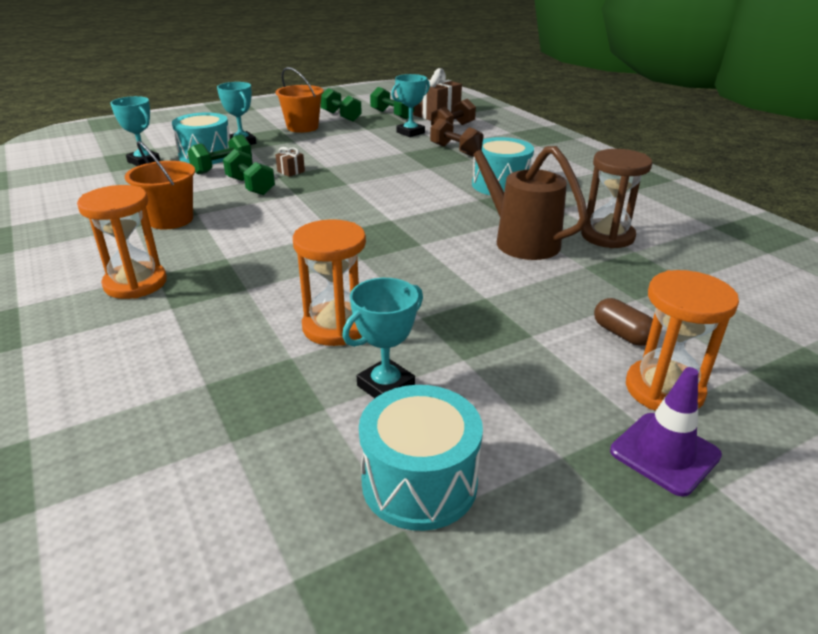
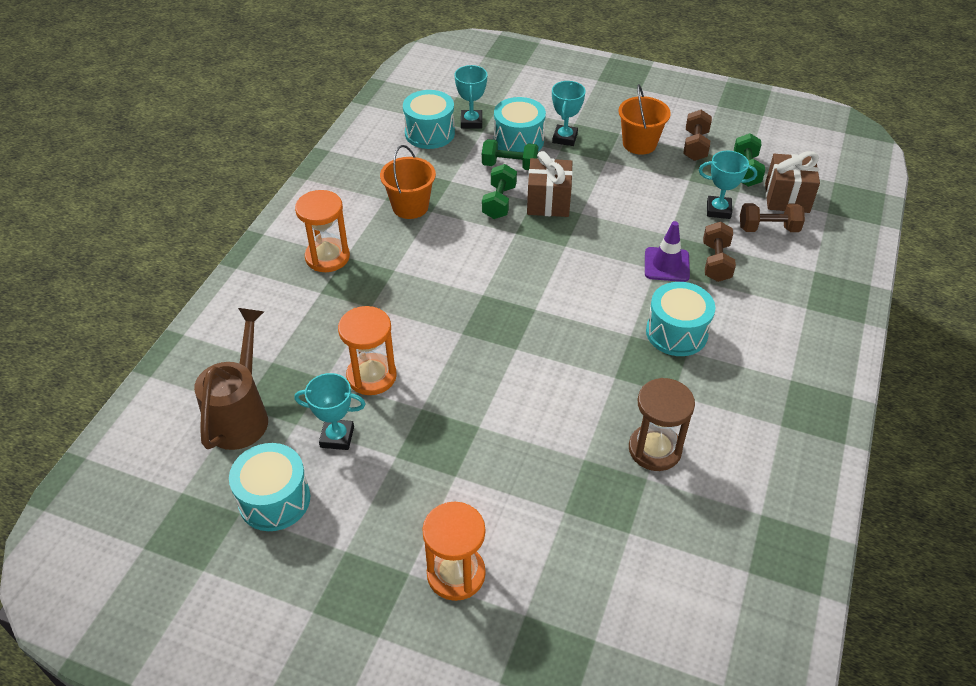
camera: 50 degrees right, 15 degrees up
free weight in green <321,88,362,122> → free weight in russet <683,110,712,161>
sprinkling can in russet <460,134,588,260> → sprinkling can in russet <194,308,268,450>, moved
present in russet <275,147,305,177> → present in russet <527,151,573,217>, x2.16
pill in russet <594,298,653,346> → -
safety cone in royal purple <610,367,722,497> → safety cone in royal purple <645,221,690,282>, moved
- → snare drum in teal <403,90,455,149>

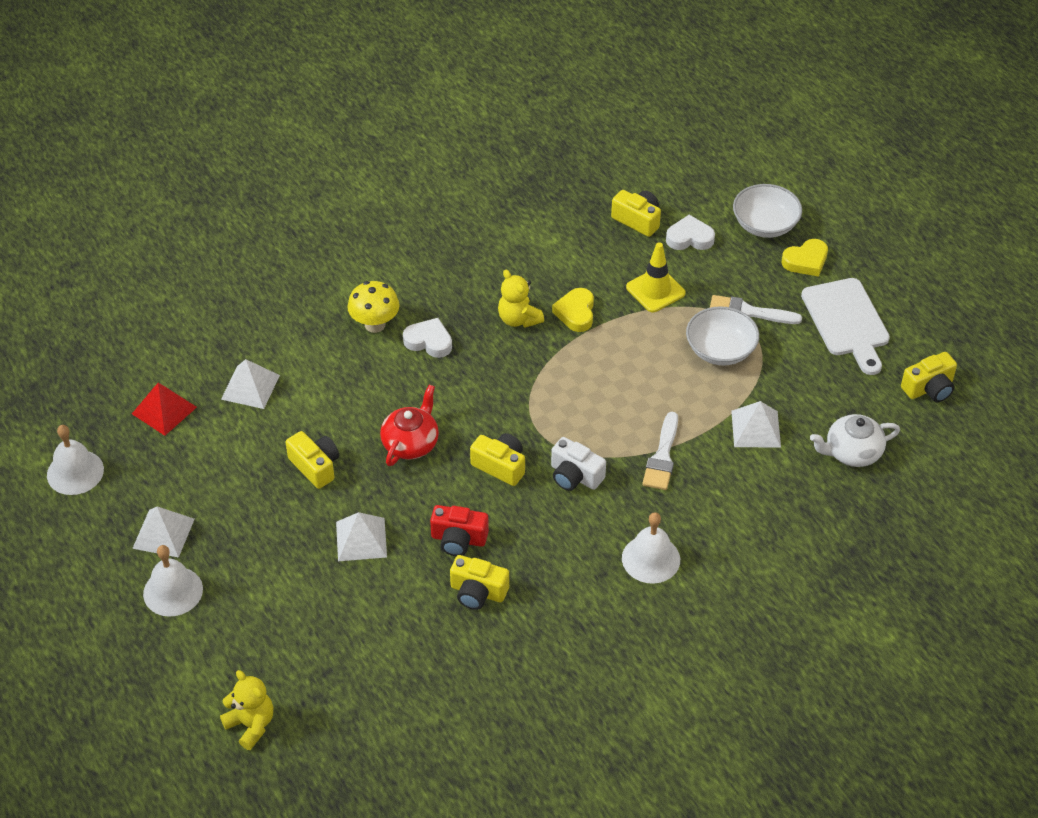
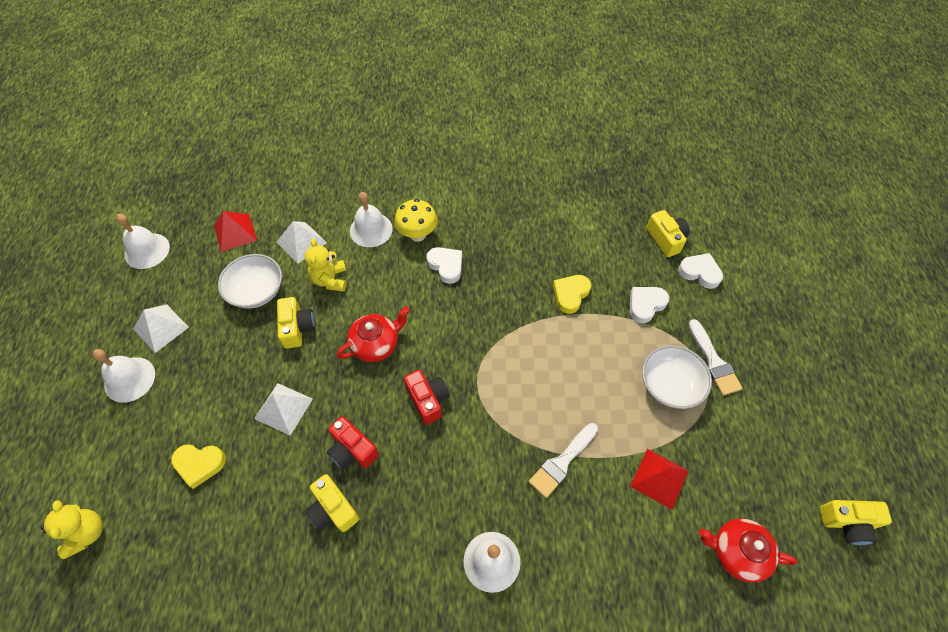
camera: 30 degrees right, 10 degrees up
bowl in pure white <733,184,802,238> → bowl in pure white <218,254,282,308>, moved
love heart in golden <782,239,828,277> → love heart in golden <171,444,226,489>, moved
safety cone in golden <626,242,686,312> → love heart in pure white <630,287,669,323>
stuffed bear in golden <498,270,544,328> → stuffed bear in golden <305,238,346,292>, moved
bread board in pure white <801,278,890,375> → -
brush in pure white <710,295,802,324> → brush in pure white <689,319,743,396>, 150 degrees counterclockwise
solid pyramid in pure white <731,401,781,448> → solid pyramid in red <630,449,689,510>
china teapot in pure white <810,414,900,467> → china teapot in red <699,518,798,583>
camera in golden <470,433,525,486> → camera in red <404,370,450,425>
camera in pure white <551,437,606,491> → -
- → bell in pure white <350,192,393,247>

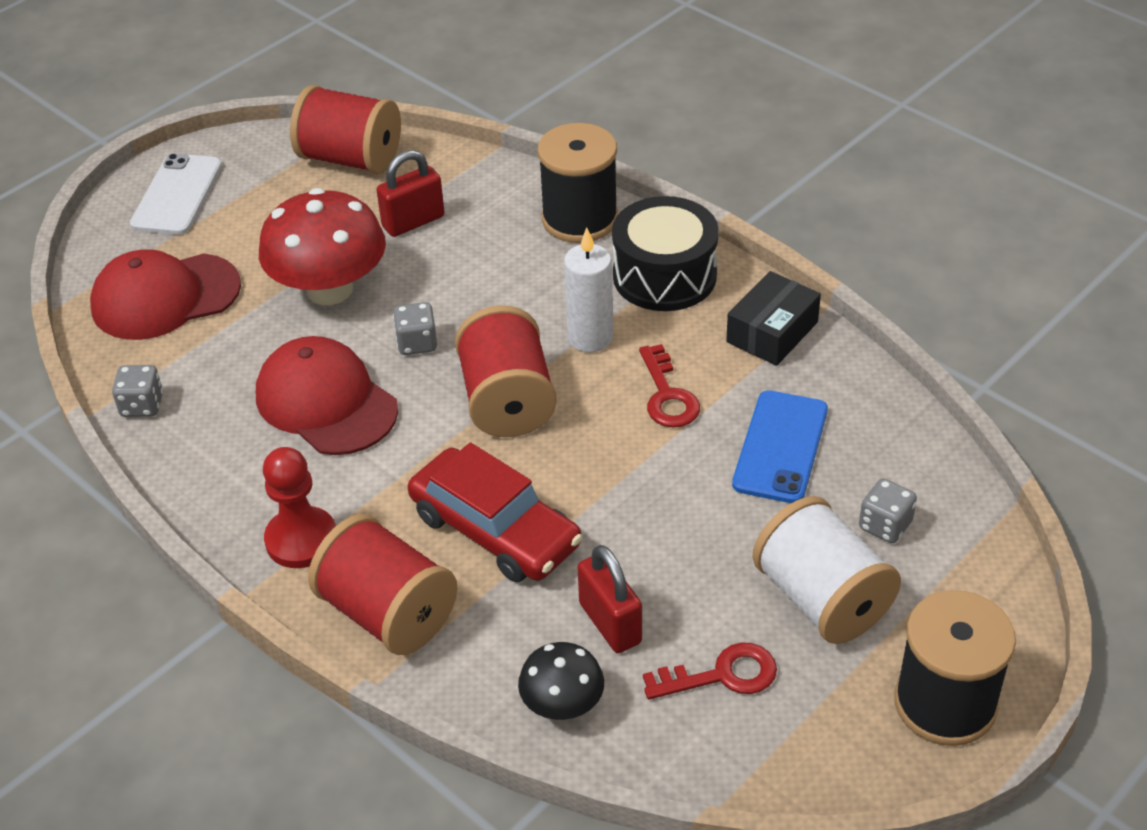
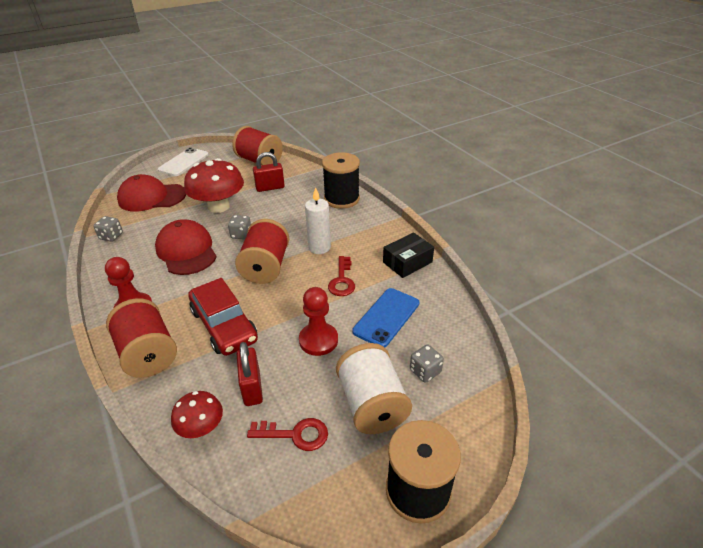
camera: 15 degrees right, 5 degrees down
snare drum in ebony <612,196,719,311> → -
mushroom in ebony <518,642,604,720> → mushroom in red <171,391,223,438>
- → chess pawn in red <299,287,338,356>

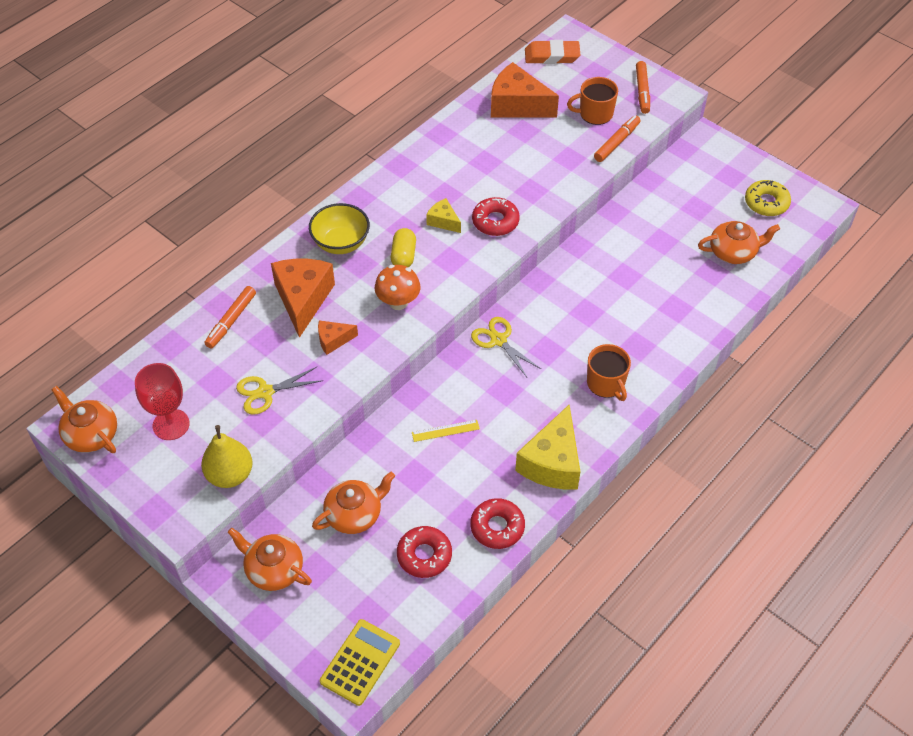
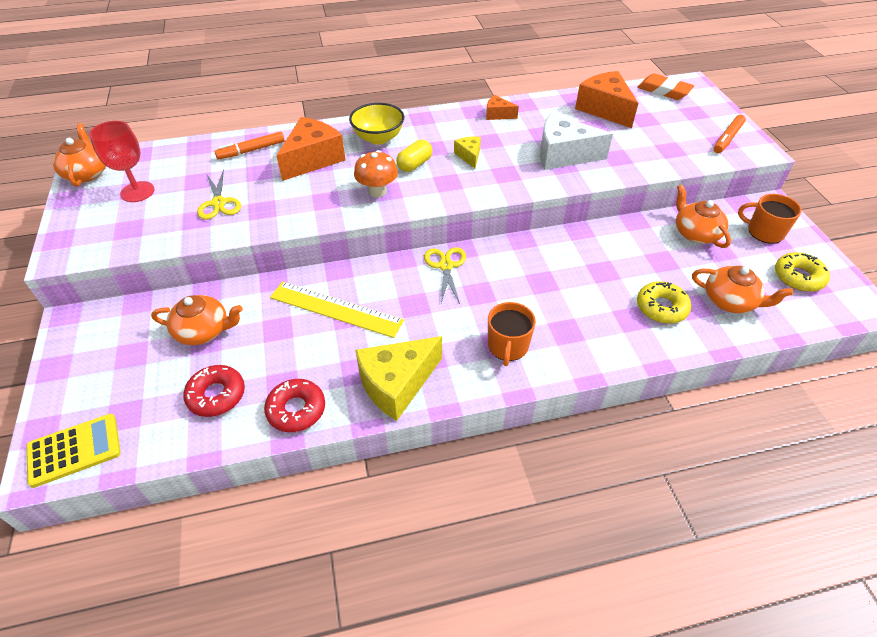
camera: 35 degrees right, 5 degrees down
mug in bright orange <567,77,618,125> → mug in bright orange <738,194,802,244>, moved
felt pen in bright orange <594,115,640,162> → -
donut in red <472,197,520,236> → -
piece of cheese in bright orange <318,320,358,355> → piece of cheese in bright orange <486,95,519,120>, moved
pair of scissors in golden <236,367,323,415> → pair of scissors in golden <197,169,241,220>, 120 degrees counterclockwise
straightedge in golden <412,420,480,442> → straightedge in golden <270,281,404,338>, x2.06
toy pear in golden <201,425,253,488> → -
china teapot in bright orange <228,528,312,591> → china teapot in bright orange <676,185,731,248>, moved
- → piece of cheese in pure white <540,114,613,170>
- → donut in golden <637,281,691,324>

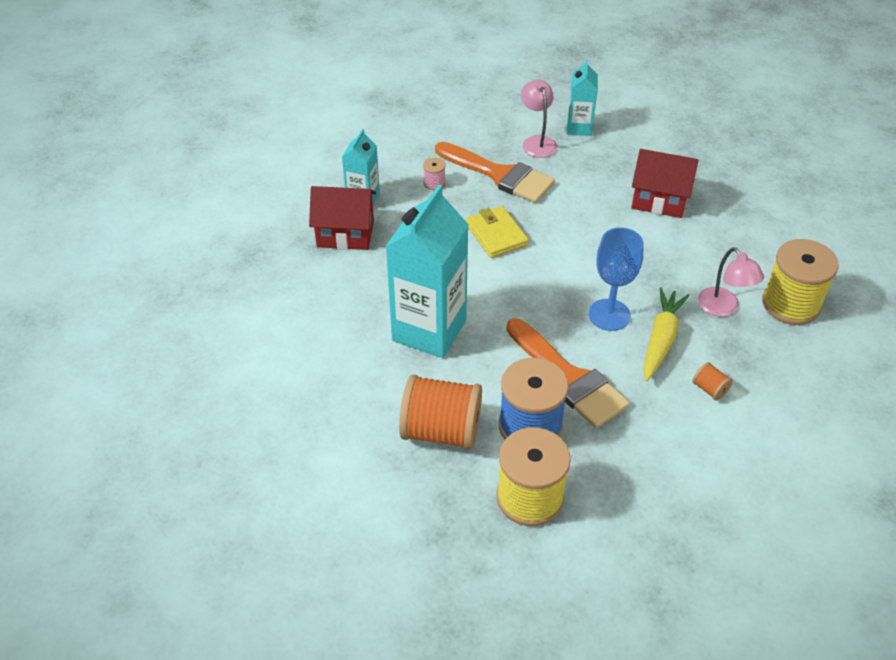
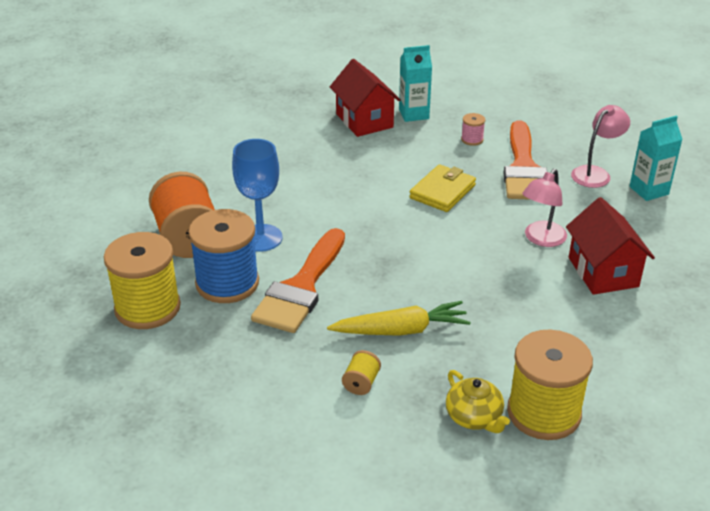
camera: 60 degrees right, 10 degrees down
juice carton in teal <385,185,469,358> → -
goblet in cobalt <589,227,644,331> → goblet in cobalt <232,139,283,252>, moved
lamp in pink <698,247,764,317> → lamp in pink <522,169,567,247>, moved
bobbin in bright orange <692,362,733,401> → bobbin in golden <342,350,381,395>
- → china teapot in golden <446,370,510,433>

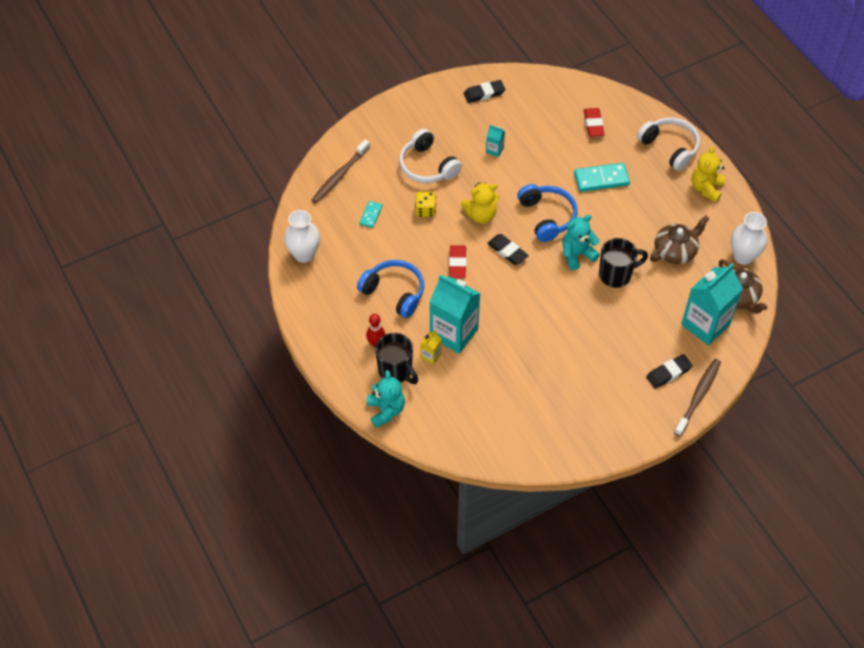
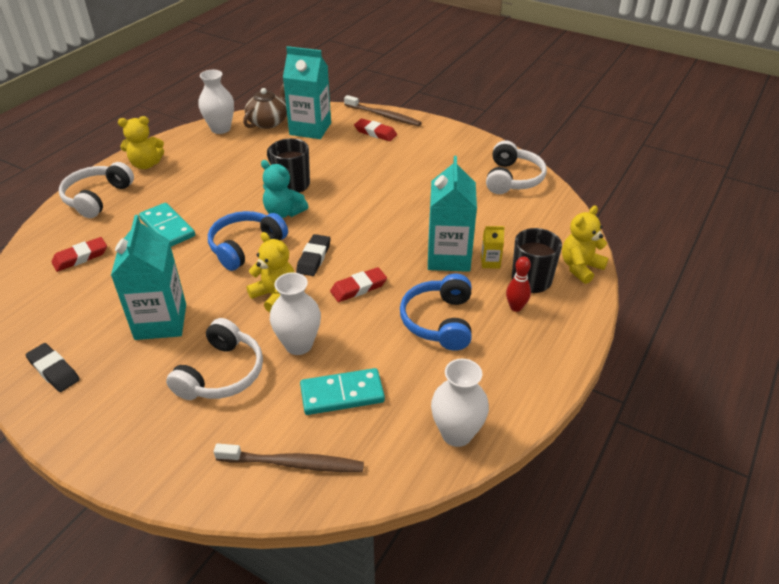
camera: 120 degrees left, 15 degrees down
juice carton in teal <486,125,505,157> → juice carton in teal <111,215,186,340>, x2.34
dice in golden <415,192,436,217> → vase in pure white <270,272,321,355>
domino in teal <359,201,382,228> → domino in teal <300,368,385,415>, x1.79
china teapot in russet <650,216,709,264> → -
eraser in ebony <646,354,693,389> → eraser in red <354,118,397,141>
toothbrush in russet <674,359,721,436> → toothbrush in russet <344,95,422,126>, 150 degrees counterclockwise
stuffed bear in teal <367,370,405,428> → stuffed bear in golden <562,205,609,284>
- → over-ear headphones in pure white <486,140,547,194>

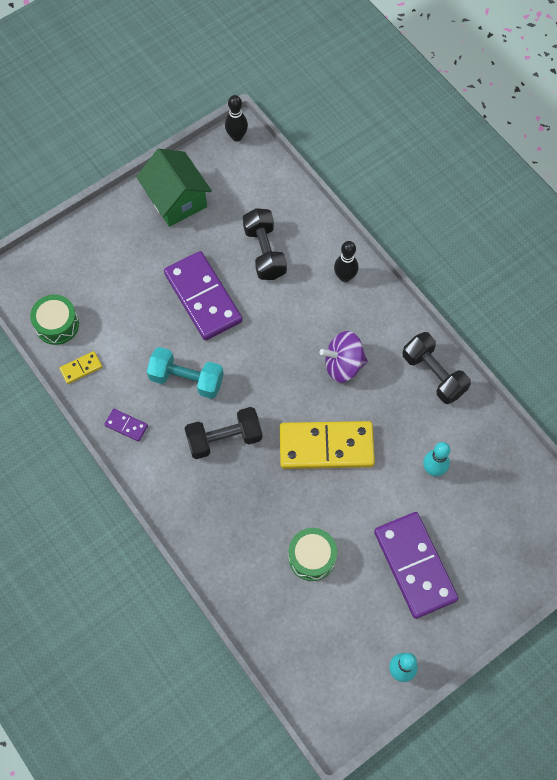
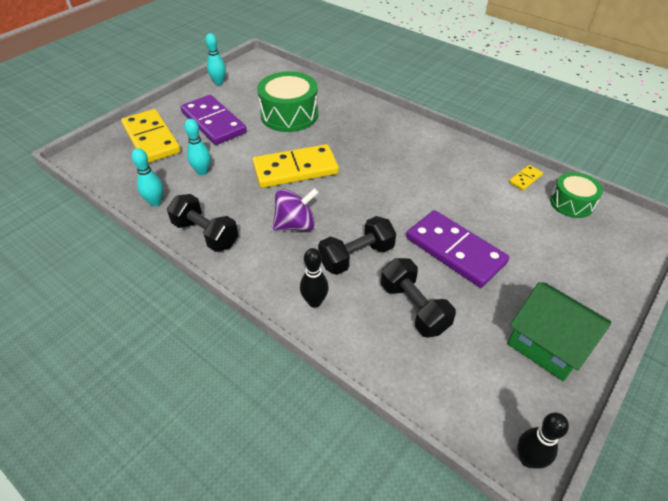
camera: 165 degrees right, 20 degrees down
free weight in teal <147,347,224,399> → -
free weight in ebony <185,407,262,459> → free weight in ebony <318,216,396,275>, moved
domino in royal purple <104,409,148,442> → -
snare drum in green <288,528,337,581> → snare drum in green <257,71,318,132>, x1.65
- → domino in golden <121,109,181,163>
- → bowling pin in teal <131,148,163,206>

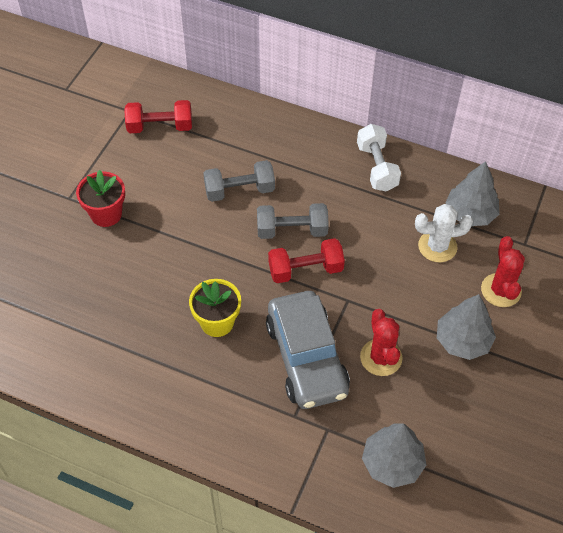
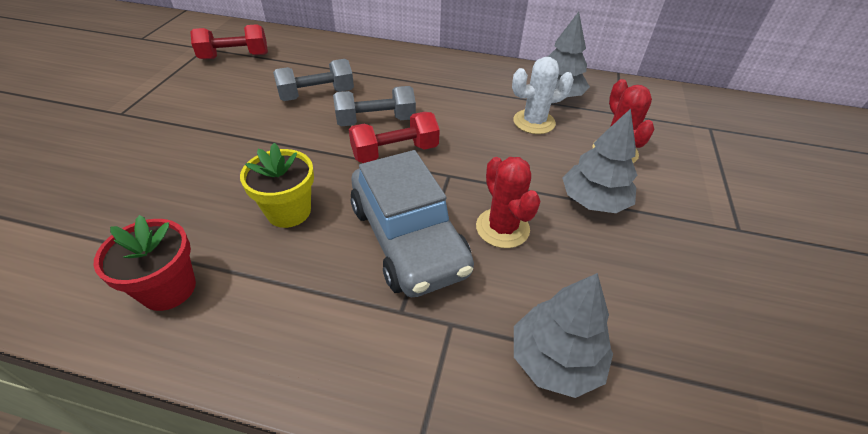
camera: 10 degrees left, 10 degrees down
free weight in pure white <357,124,401,192> → -
plant pot in red <76,170,125,227> → plant pot in red <94,215,196,311>, moved

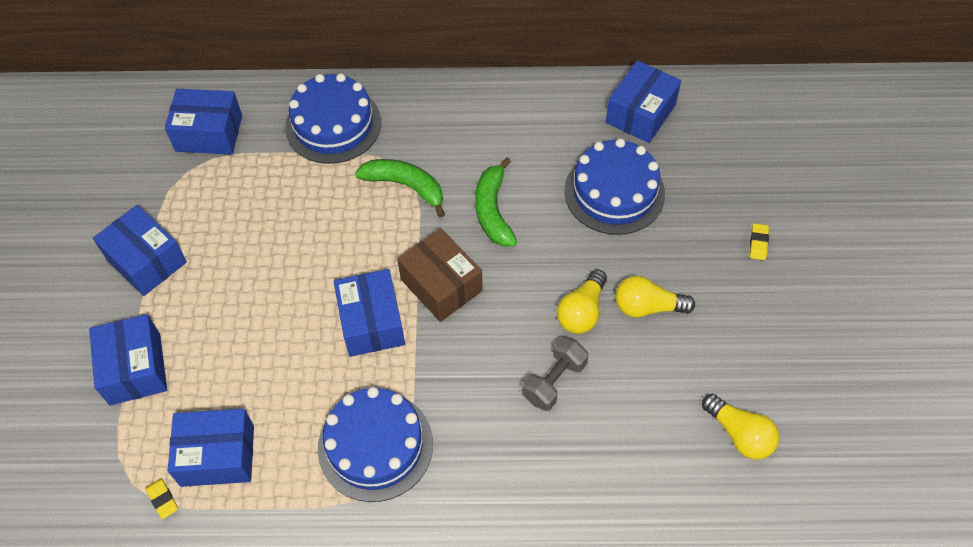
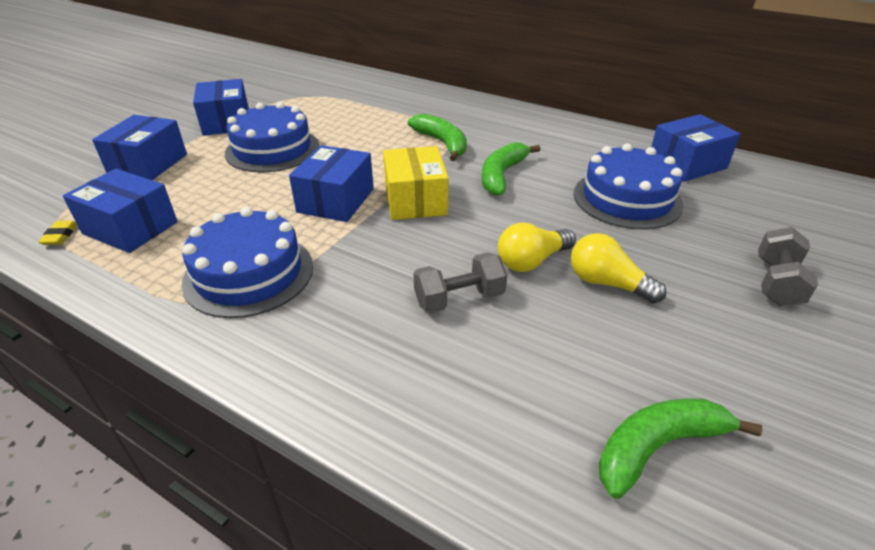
camera: 30 degrees right, 20 degrees down
gateau in cobalt <285,73,381,164> → gateau in cobalt <225,102,319,172>, moved
parcel in cobalt <165,89,242,155> → -
eraser in golden <750,223,769,260> → free weight in gray <758,227,818,306>
parcel in russet <397,228,483,322> → parcel in golden <383,146,449,220>
light bulb in golden <702,394,779,460> → banana in green <599,398,763,499>

